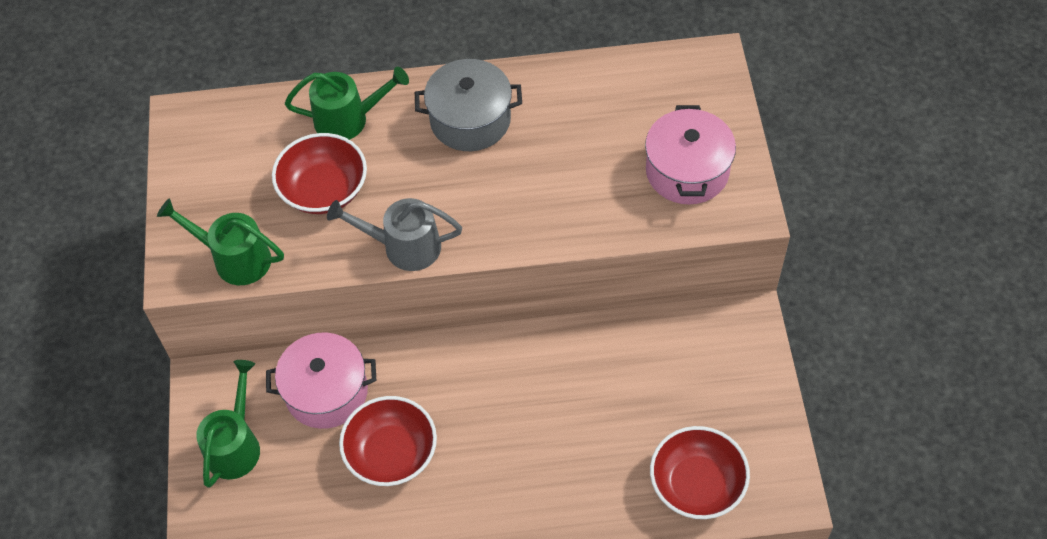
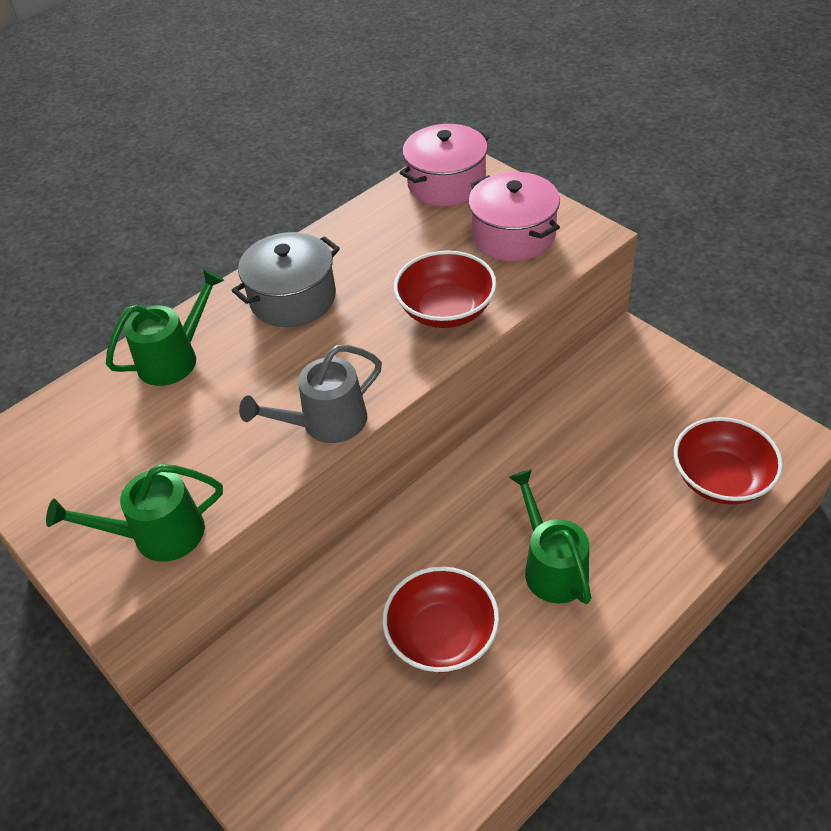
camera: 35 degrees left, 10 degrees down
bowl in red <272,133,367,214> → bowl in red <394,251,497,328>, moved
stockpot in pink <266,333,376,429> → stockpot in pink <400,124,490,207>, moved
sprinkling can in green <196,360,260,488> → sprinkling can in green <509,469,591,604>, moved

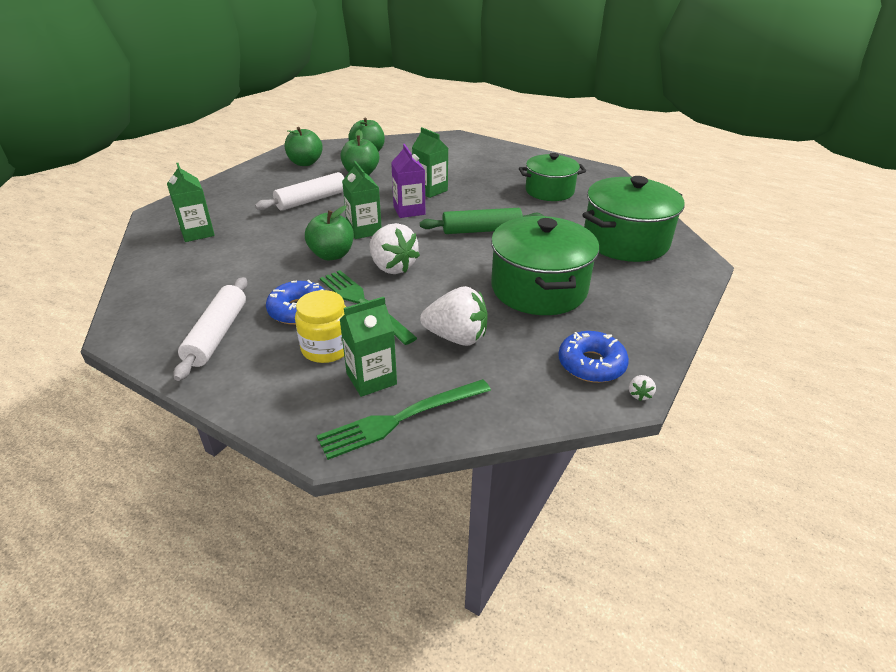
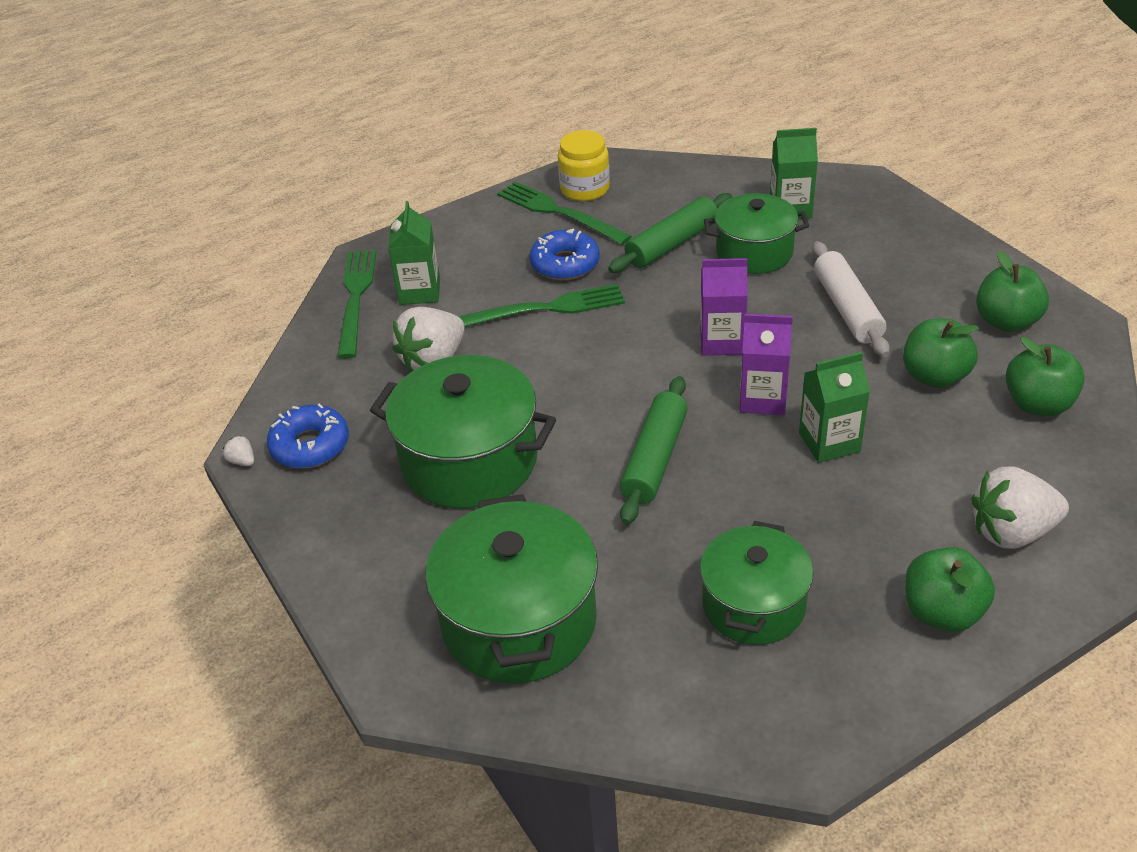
camera: 120 degrees right, 5 degrees up
juice carton in green <342,161,382,239> → juice carton in royal purple <700,258,748,355>
toy apple in green <305,206,354,260> → toy apple in green <905,547,995,632>, moved
berry in pure white <370,223,420,274> → berry in pure white <971,467,1069,549>, moved
pastry roller in pure white <174,277,248,381> → table fork in green <497,181,632,245>
preserve jar in golden <295,290,346,363> → preserve jar in golden <558,130,610,201>, moved
- → pastry roller in green <608,193,732,273>
- → stockpot in green <704,193,809,274>

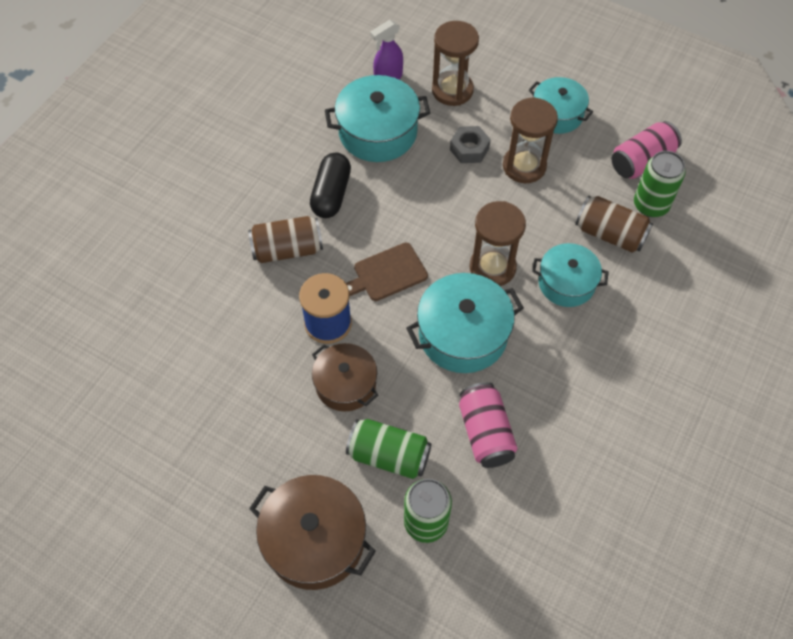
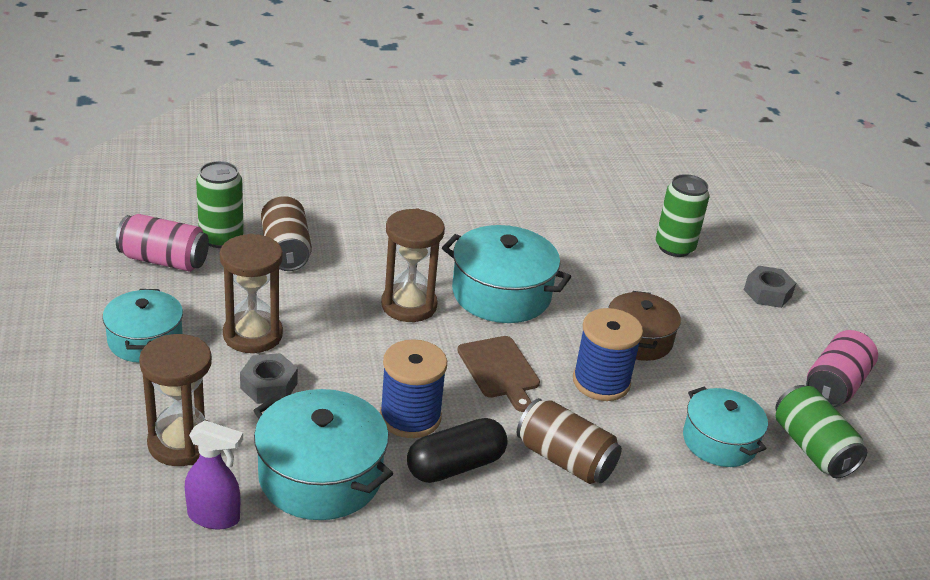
camera: 135 degrees left, 25 degrees down
bread board in russet <346,243,428,301> → bread board in russet <457,336,540,412>, 45 degrees clockwise
stockpot in teal <532,243,609,307> → stockpot in teal <683,386,768,467>, moved
tin in pink <459,382,518,468> → tin in pink <806,330,878,407>, moved
tin in green <346,419,432,479> → tin in green <775,385,867,478>, moved
stockpot in russet <249,475,376,590> → hex nut in gray <744,266,796,308>
- → bobbin in cobalt <380,339,447,438>

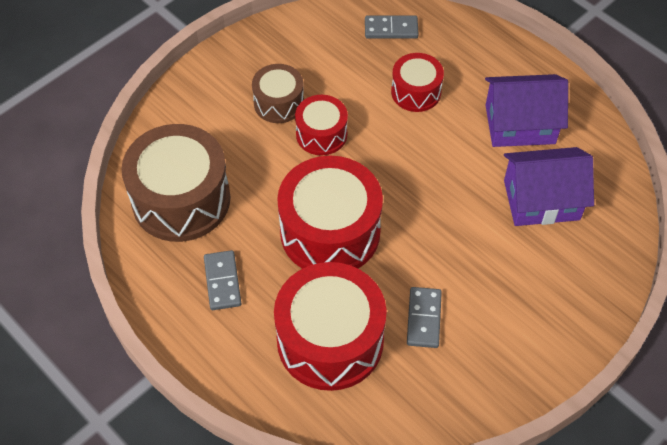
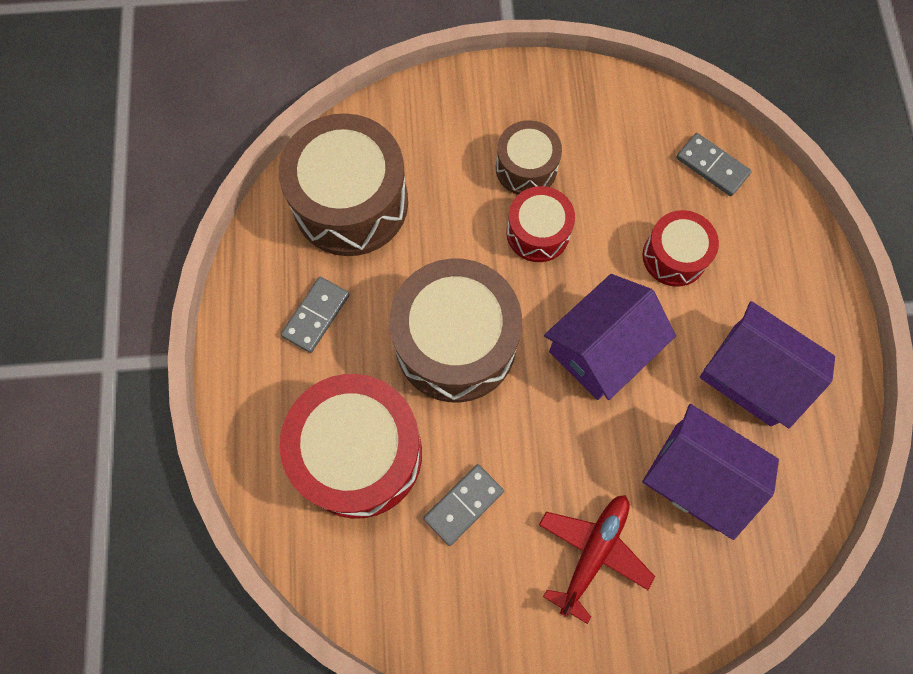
camera: 40 degrees right, 15 degrees up
snare drum in red <277,156,383,269> → snare drum in russet <389,258,522,402>
- → house in royal purple <544,274,676,400>
- → toy plane in red <539,495,655,624>

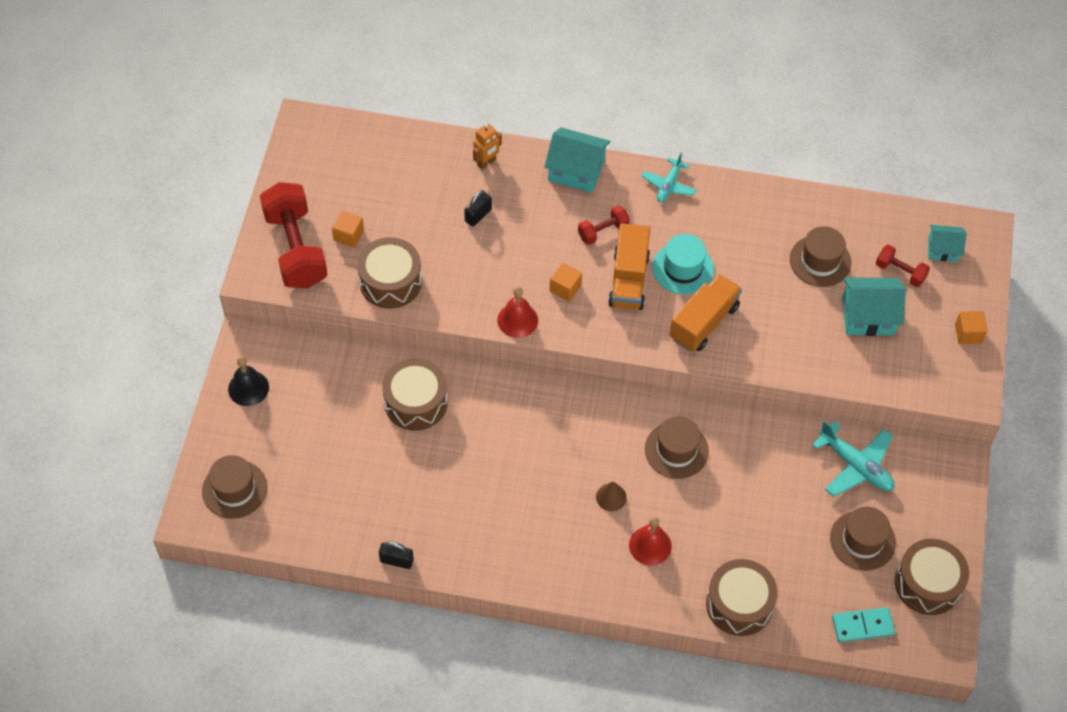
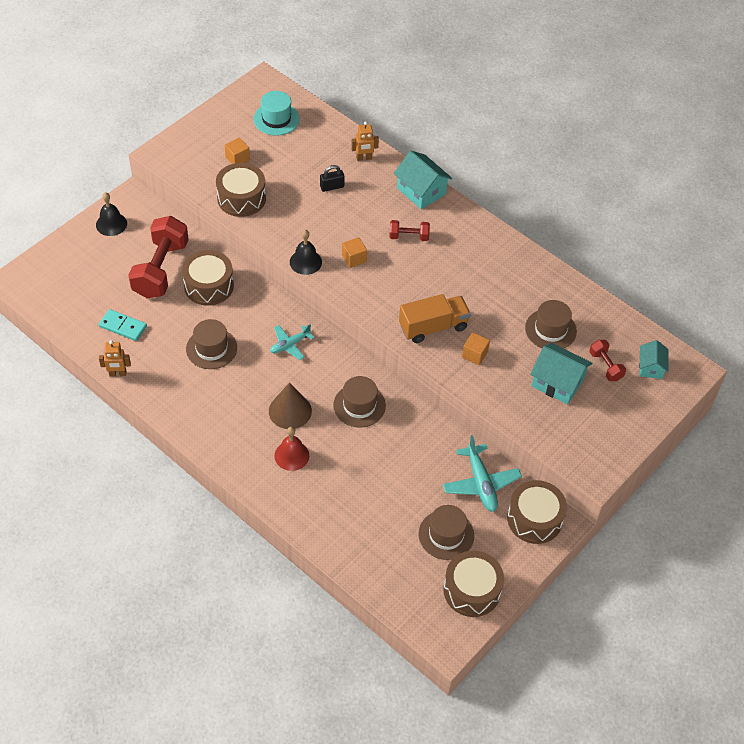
camera: 30 degrees right, 5 degrees down
toy plane in teal <642,153,697,202> → toy plane in teal <270,324,314,360>, moved
free weight in red <260,182,328,288> → free weight in red <129,216,189,299>, moved
truck in bright orange <608,223,650,310> → -
house in teal <928,225,967,262> → house in teal <639,340,669,379>, 60 degrees clockwise
tall hat in teal <652,234,714,295> → tall hat in teal <253,91,300,136>, moved
bell in red <497,287,538,338> → bell in ebony <290,230,322,275>
cube in bright orange <955,311,988,344> → cube in bright orange <462,332,490,365>, moved
tall hat in russet <202,455,267,519> → tall hat in russet <186,319,237,369>, moved
solid cone in russet <596,482,627,511> → solid cone in russet <269,382,312,429>, x1.73
small lock in ebony <379,542,414,569> → robot figure in bright orange <99,340,131,376>
snare drum in russet <706,559,778,636> → snare drum in russet <507,480,567,544>, moved
domino in teal <832,607,895,642> → domino in teal <99,309,147,341>, moved

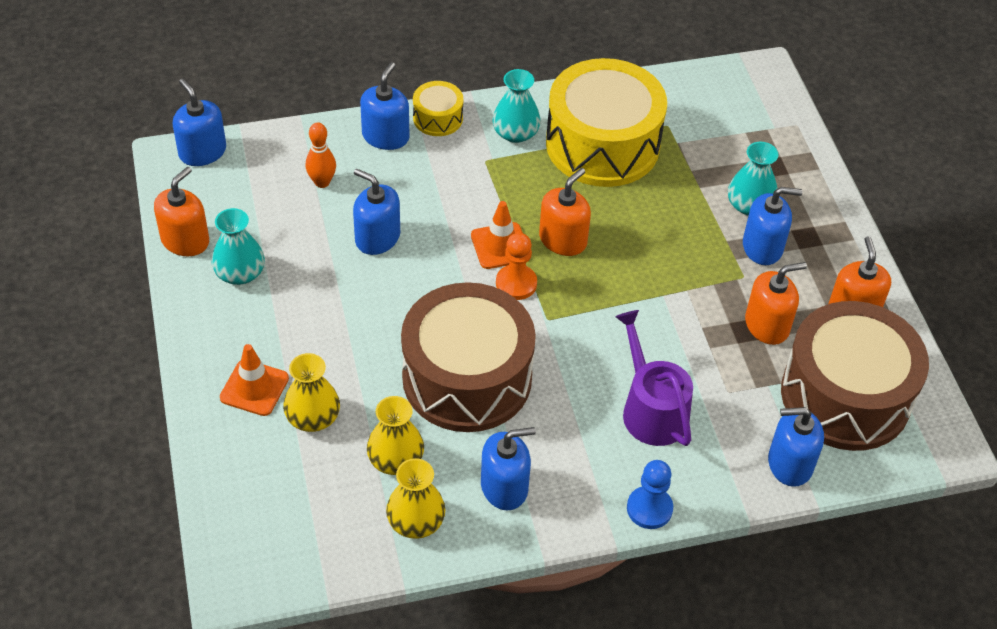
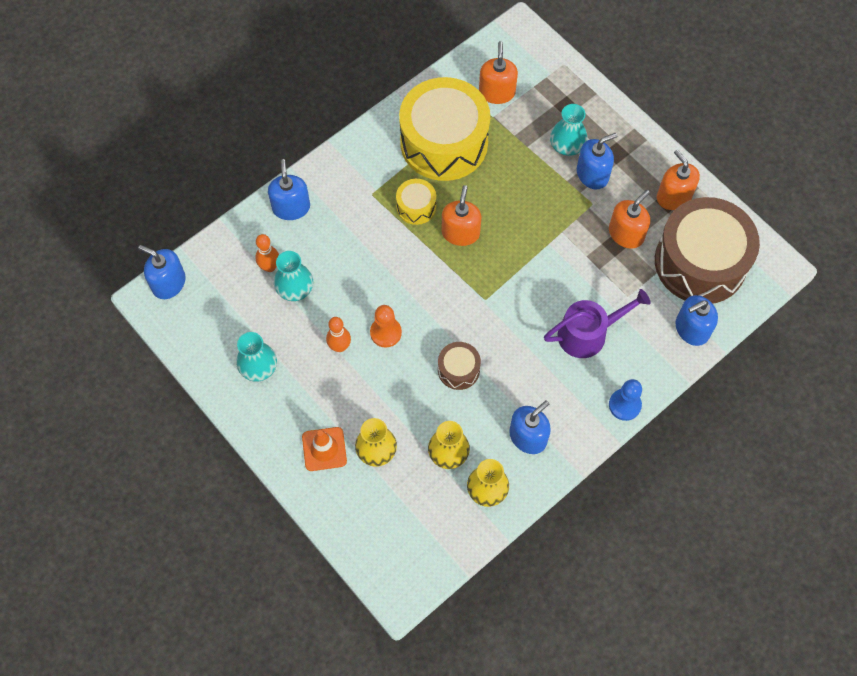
camera: 25 degrees left, 15 degrees up
vase in teal <492,69,541,143> → vase in teal <274,251,313,301>, moved
snare drum in golden <413,81,463,136> → snare drum in golden <396,179,436,225>, moved
soap dispenser in bright orange <154,167,209,256> → soap dispenser in bright orange <479,41,518,104>, moved
soap dispenser in cobalt <353,169,400,255> → -
safety cone in bright orange <471,201,523,269> → -
chess pawn in bright orange <496,233,537,300> → chess pawn in bright orange <370,305,402,347>, moved
snare drum in russet <401,282,536,432> → snare drum in russet <438,342,481,390>, x0.44
sprinkling can in royal purple <615,310,693,446> → sprinkling can in royal purple <544,289,651,358>, 120 degrees clockwise
- → bowling pin in bright orange <326,317,351,352>

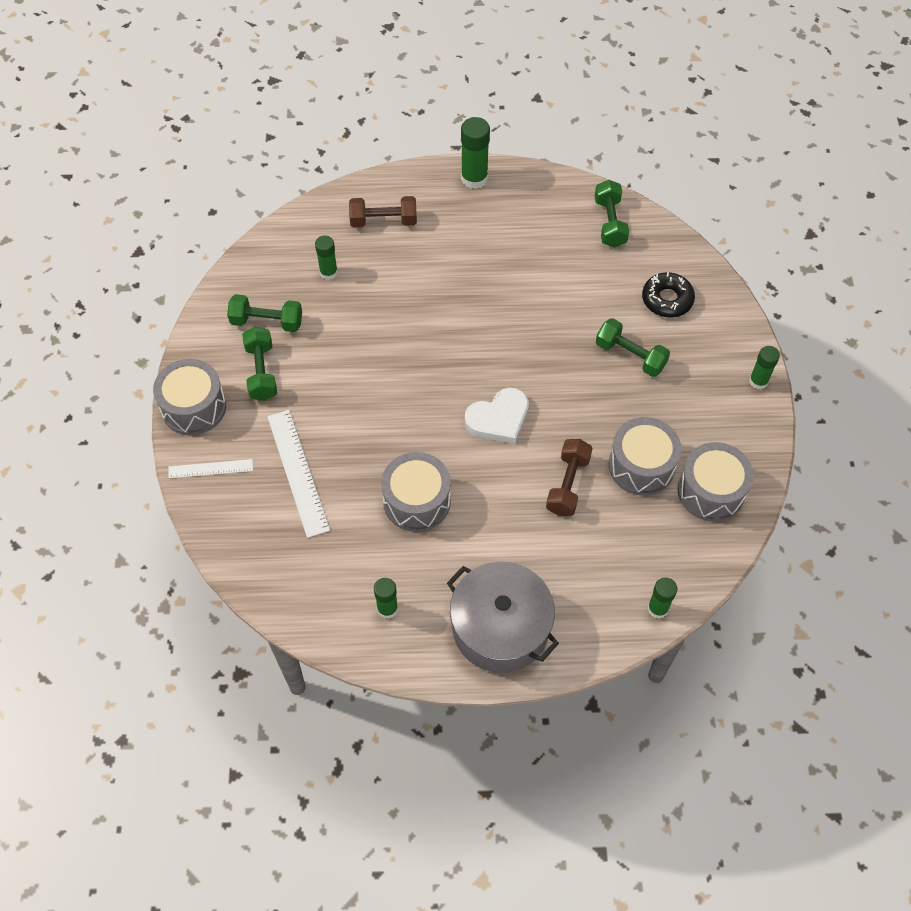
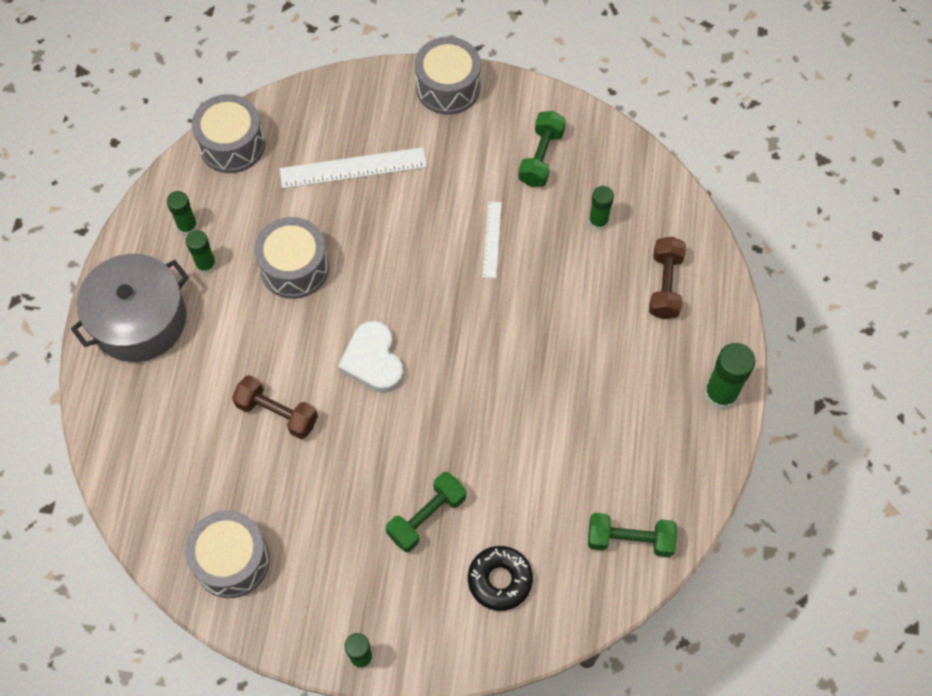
camera: 100 degrees right, 5 degrees up
free weight in green <242,327,277,401> → -
snare drum in gray <609,417,682,496> → snare drum in gray <192,94,265,173>, moved
straightedge in pure white <168,459,253,478> → straightedge in pure white <482,201,502,278>, moved
stick of glue in green <648,578,677,619> → stick of glue in green <186,230,216,274>, moved

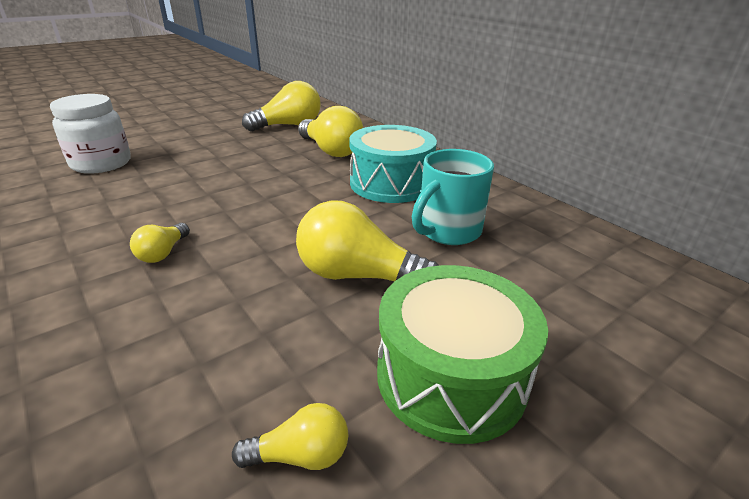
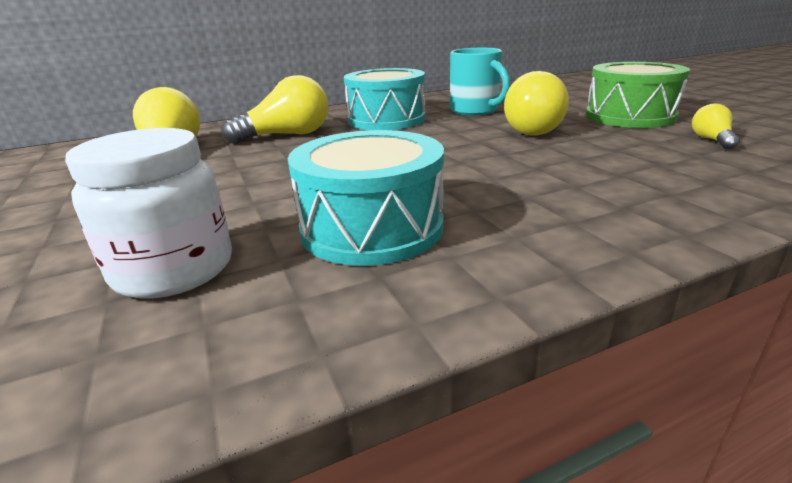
camera: 75 degrees left, 5 degrees down
light bulb in golden <130,223,190,263> → -
- → snare drum in teal <288,130,444,266>

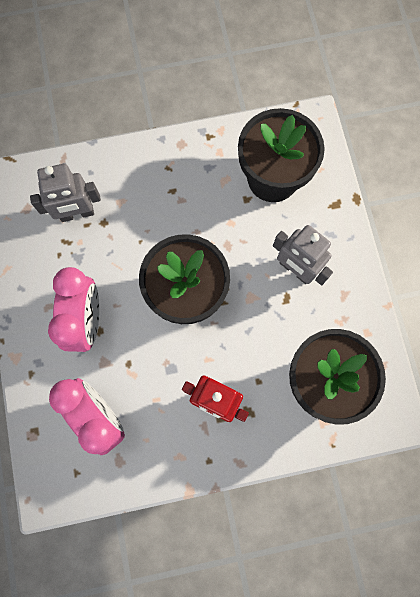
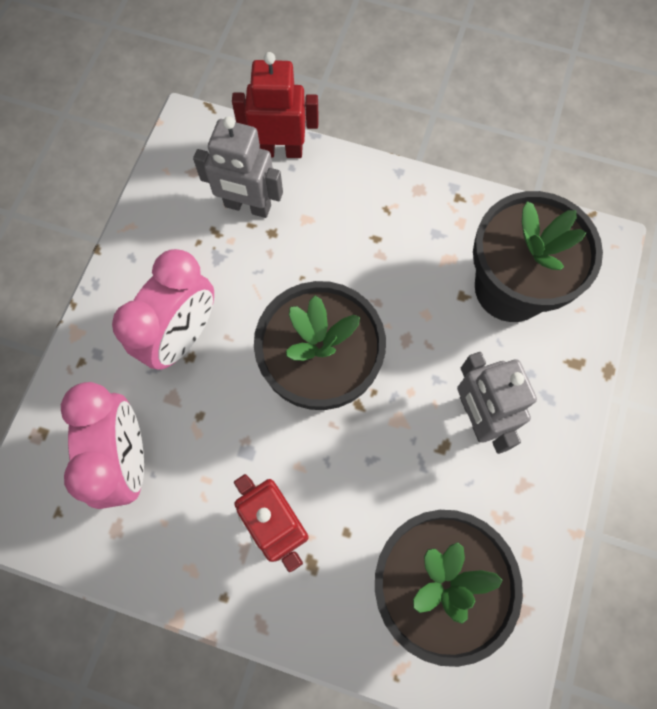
camera: 30 degrees right, 5 degrees down
- → robot figure in red <232,52,319,158>

